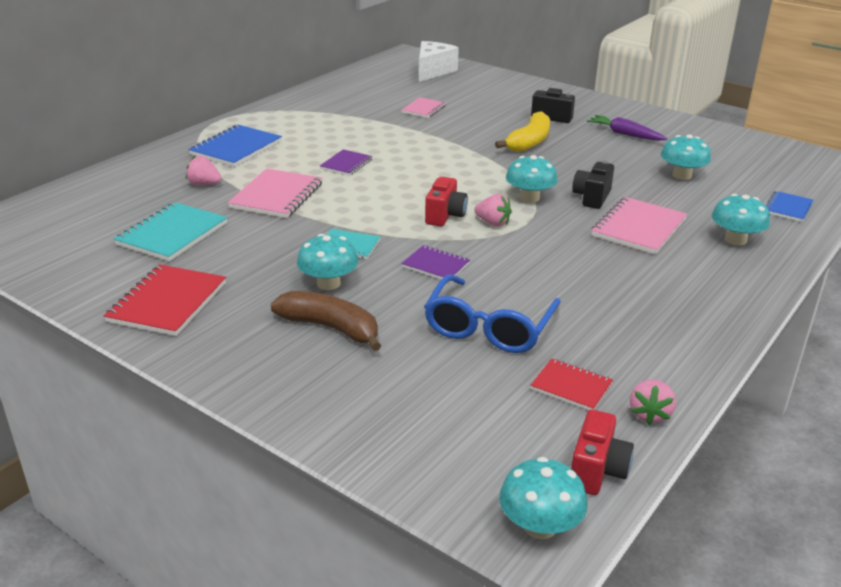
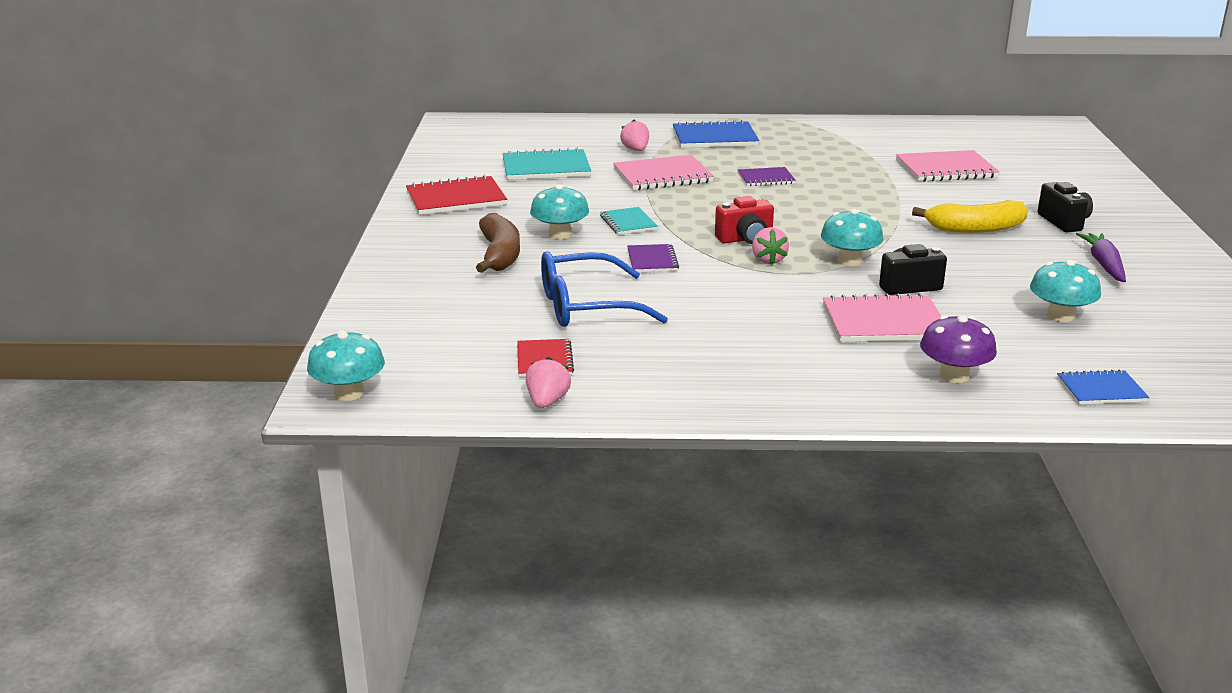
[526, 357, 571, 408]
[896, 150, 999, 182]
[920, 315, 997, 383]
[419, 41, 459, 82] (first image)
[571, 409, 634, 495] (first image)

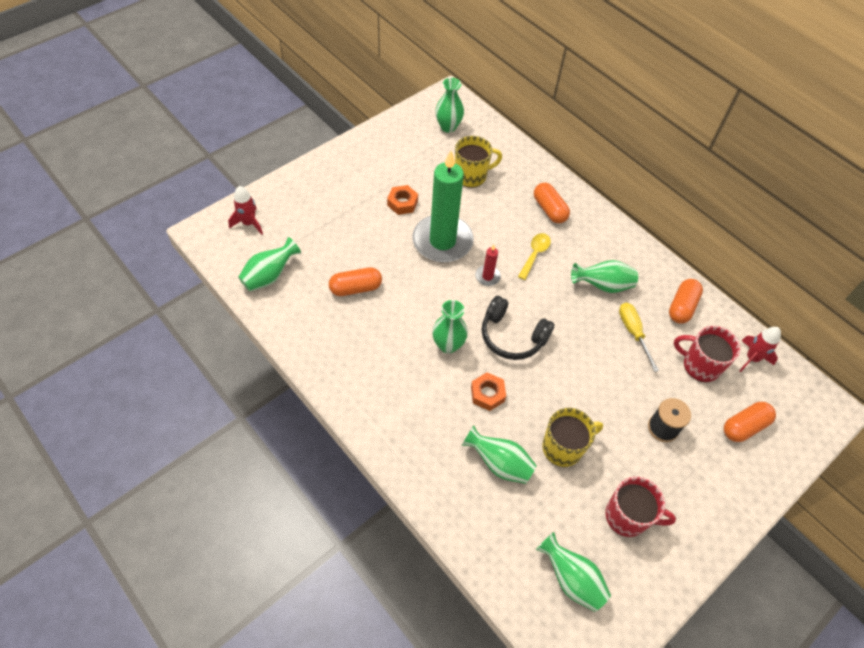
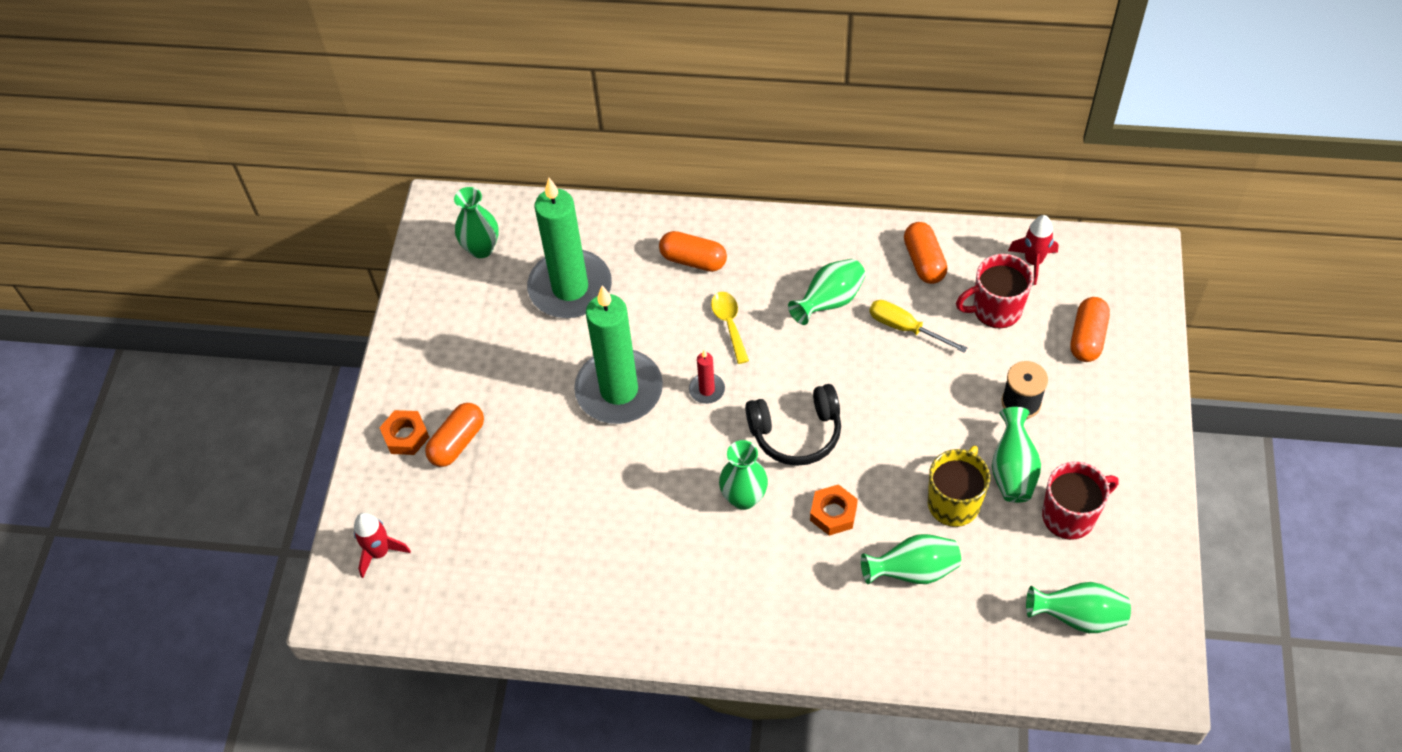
[379, 410, 429, 455]
[425, 403, 484, 467]
[527, 178, 612, 318]
[992, 407, 1041, 503]

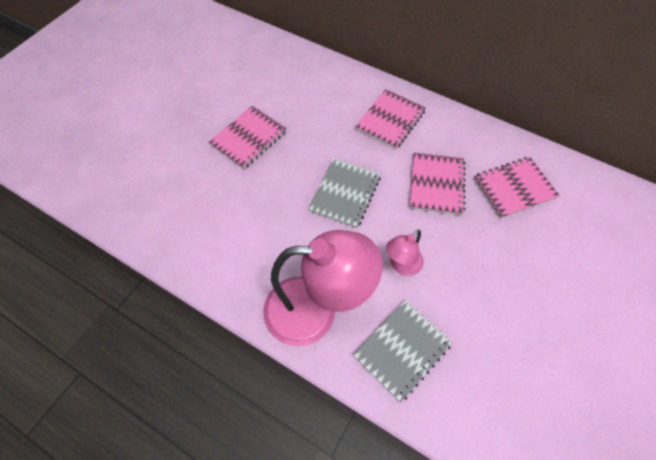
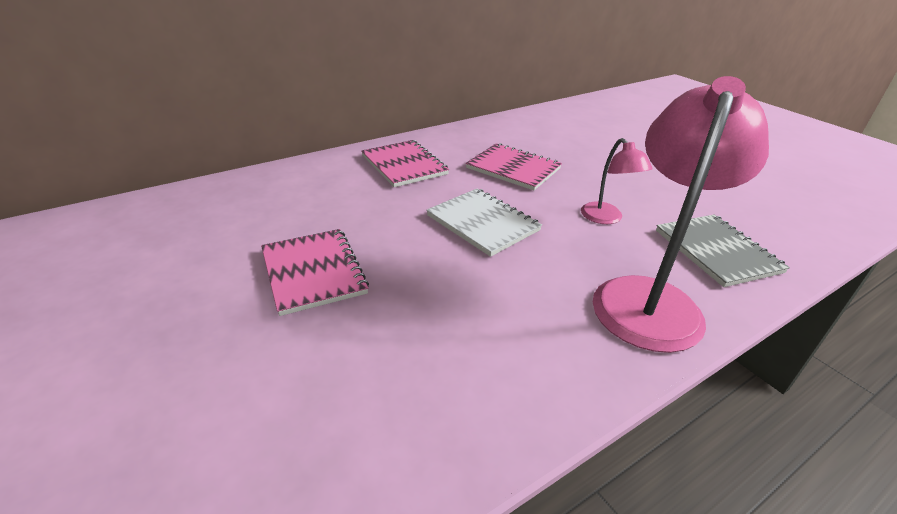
[426, 189, 542, 257]
[474, 157, 560, 219] (first image)

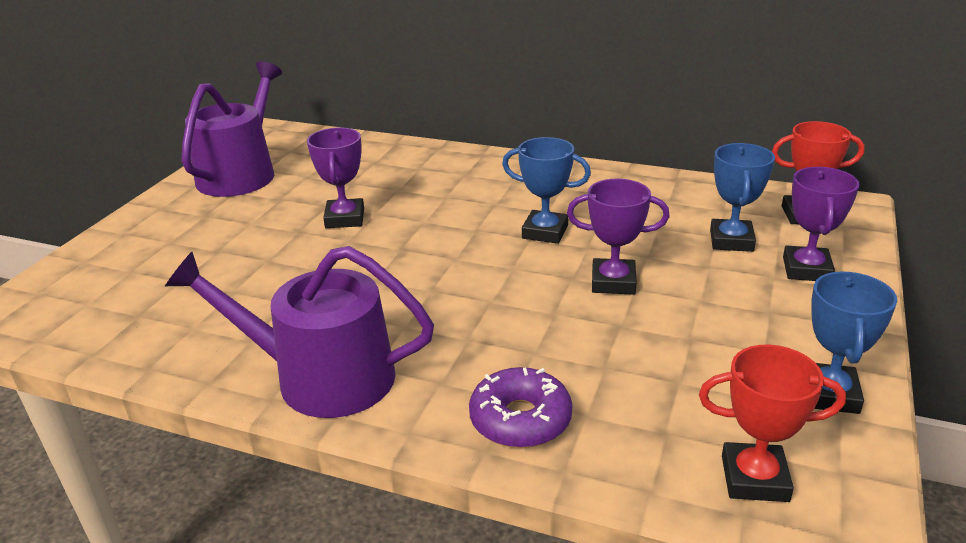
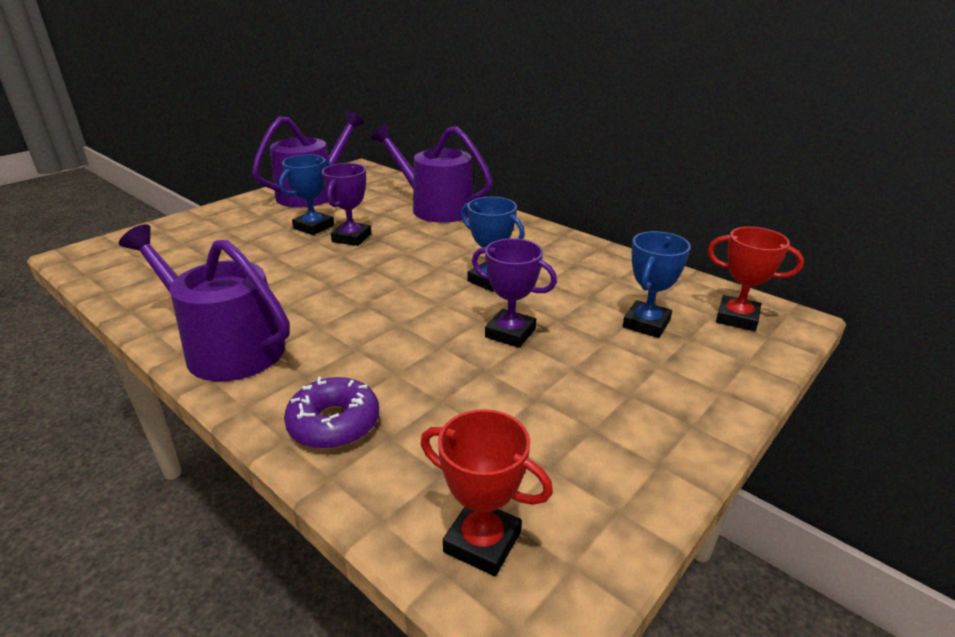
[279, 155, 334, 235]
[371, 124, 493, 223]
[783, 167, 860, 281] (first image)

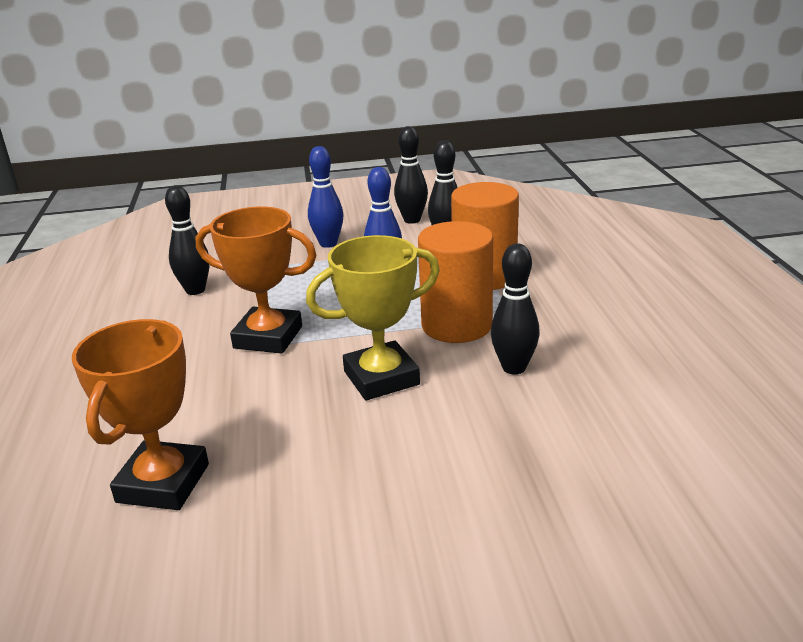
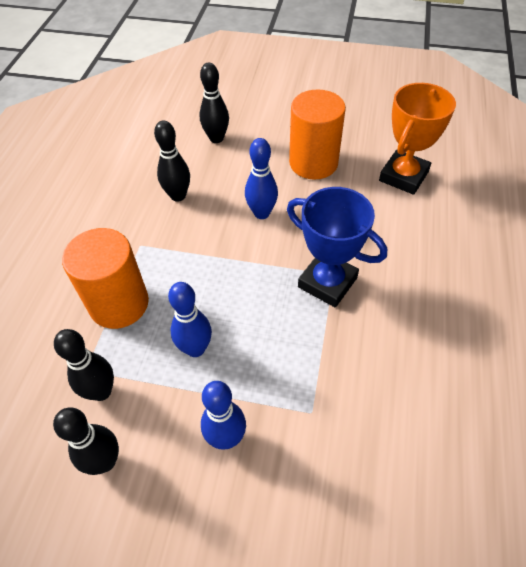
[200, 63, 229, 143]
[245, 138, 278, 219]
[287, 187, 387, 307]
[289, 90, 346, 179]

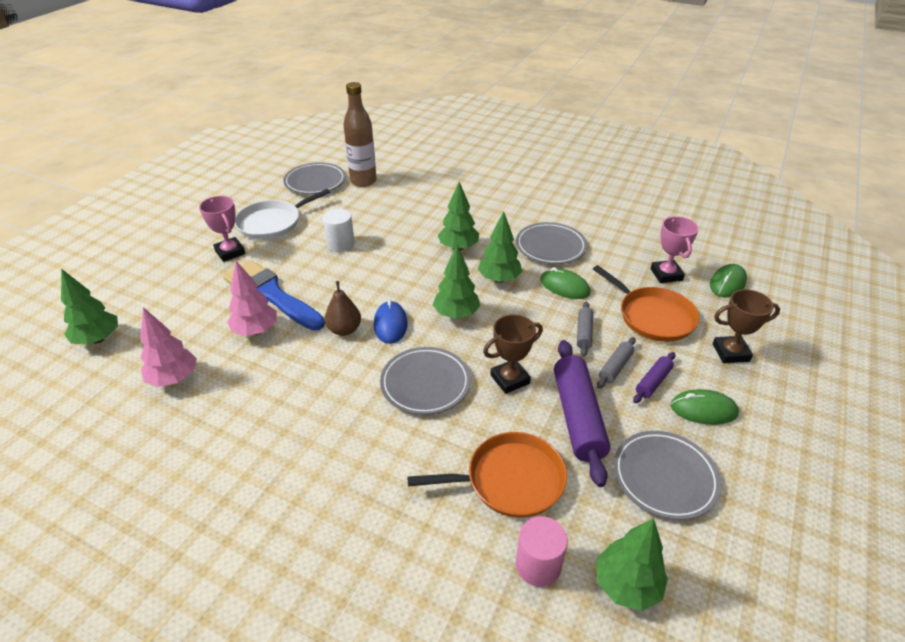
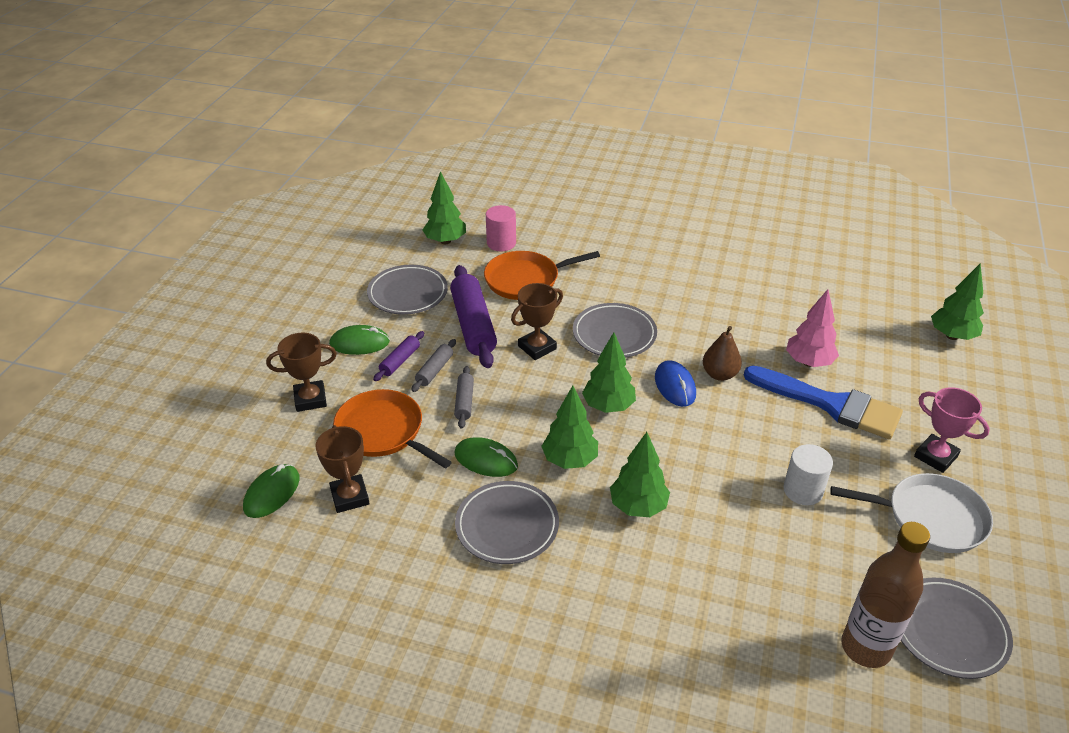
[315, 425, 369, 513]
[830, 473, 993, 553]
[140, 307, 197, 387] (first image)

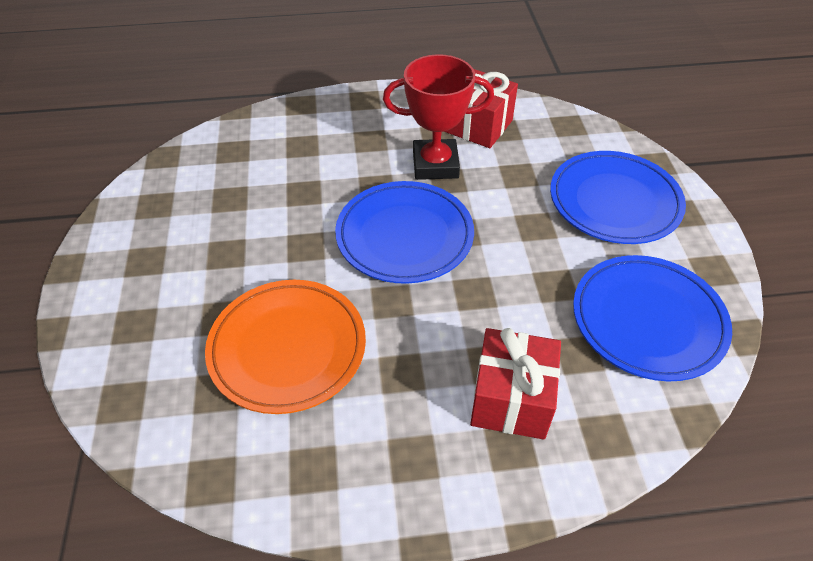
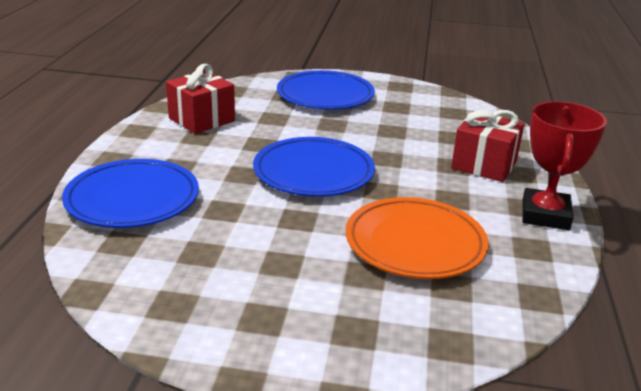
[62, 159, 199, 228]
[522, 101, 607, 230]

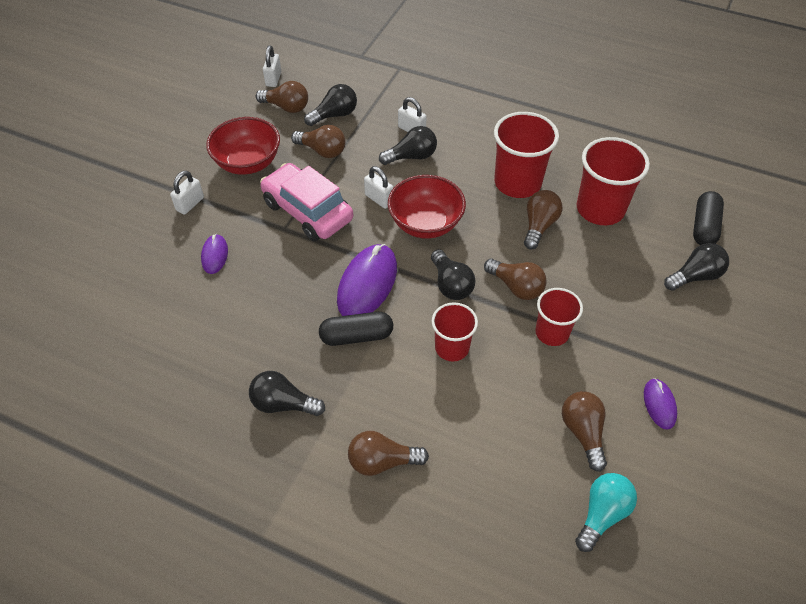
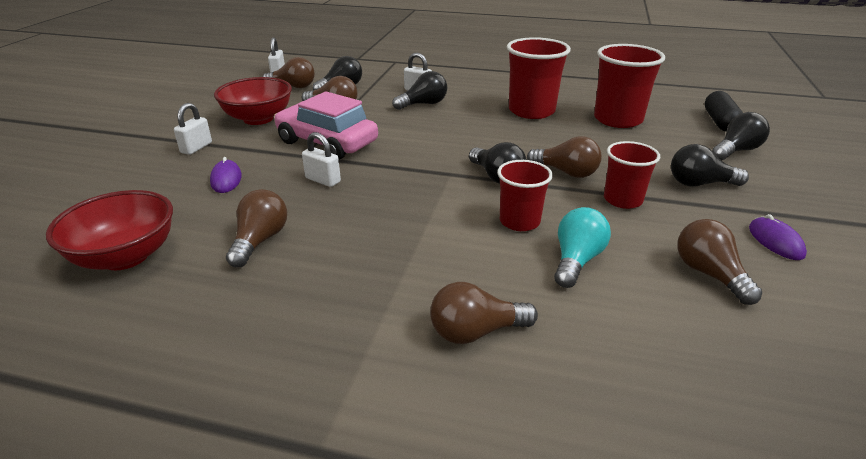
[46, 190, 173, 270]
[226, 189, 287, 267]
[302, 132, 341, 187]
[554, 207, 611, 288]
[671, 144, 749, 186]
[319, 312, 393, 346] (first image)
[337, 244, 397, 316] (first image)

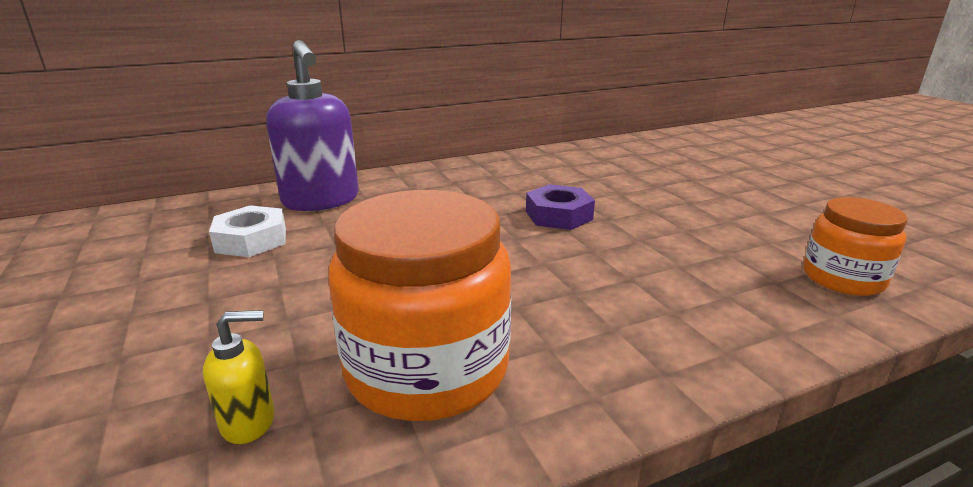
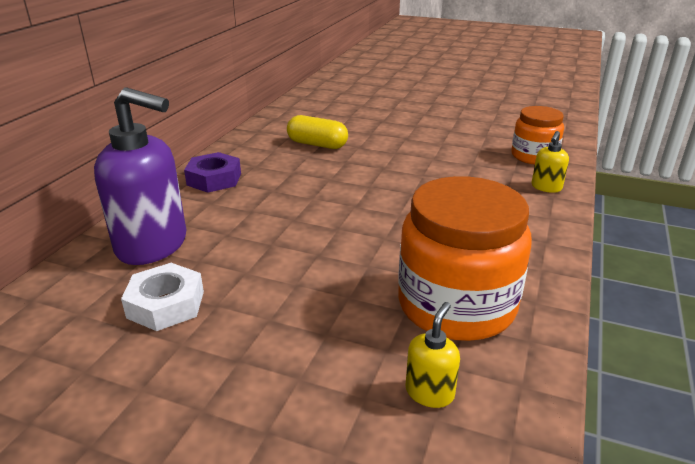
[184, 152, 241, 193]
[287, 115, 348, 149]
[531, 131, 569, 193]

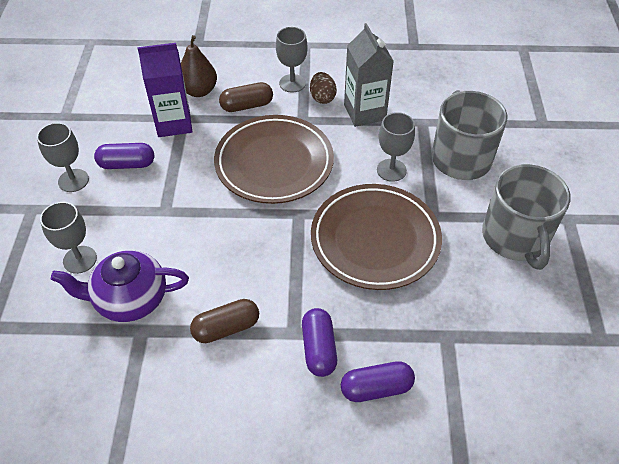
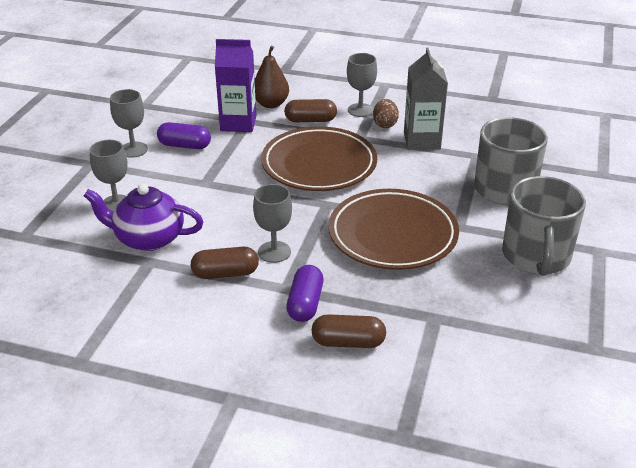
[253, 184, 292, 263]
[312, 314, 386, 348]

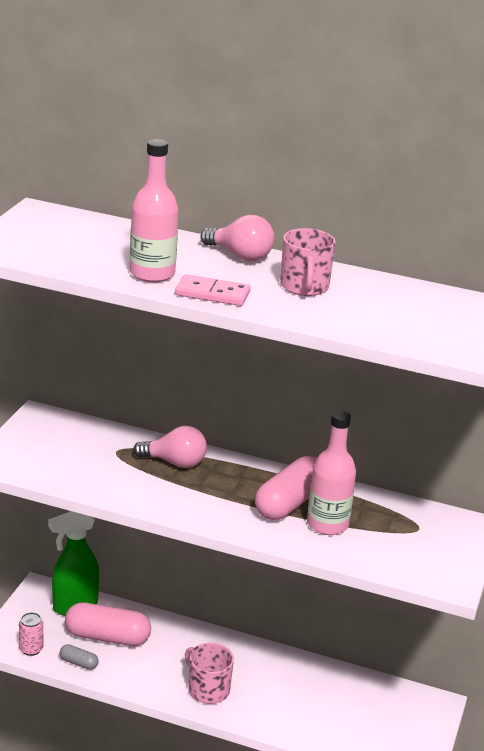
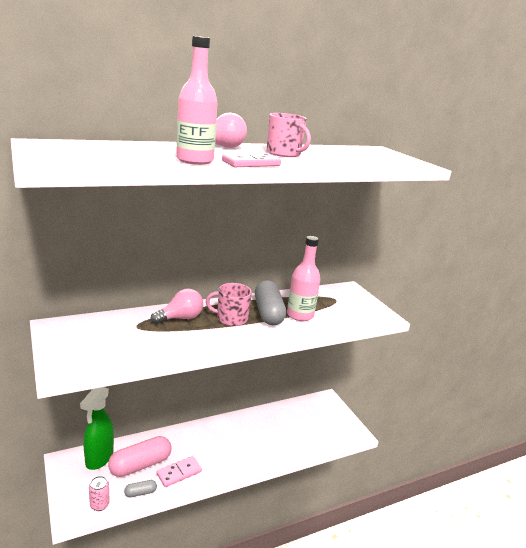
[157, 456, 202, 487]
[206, 283, 252, 326]
[255, 280, 286, 325]

